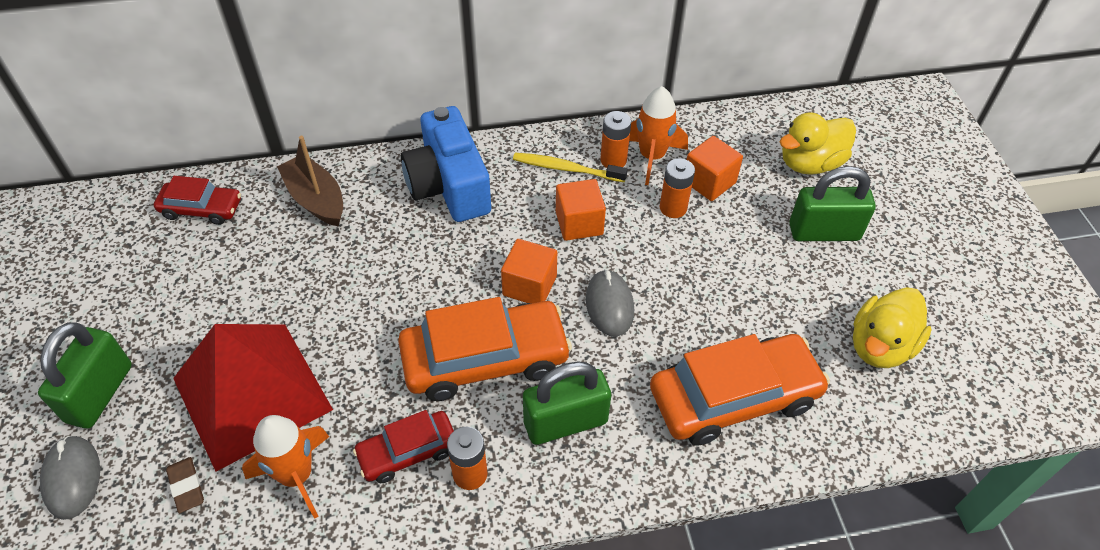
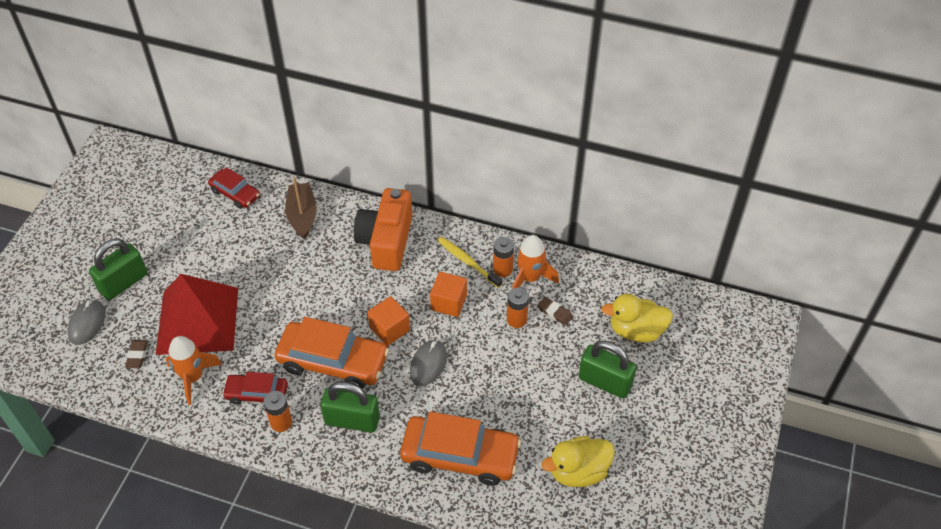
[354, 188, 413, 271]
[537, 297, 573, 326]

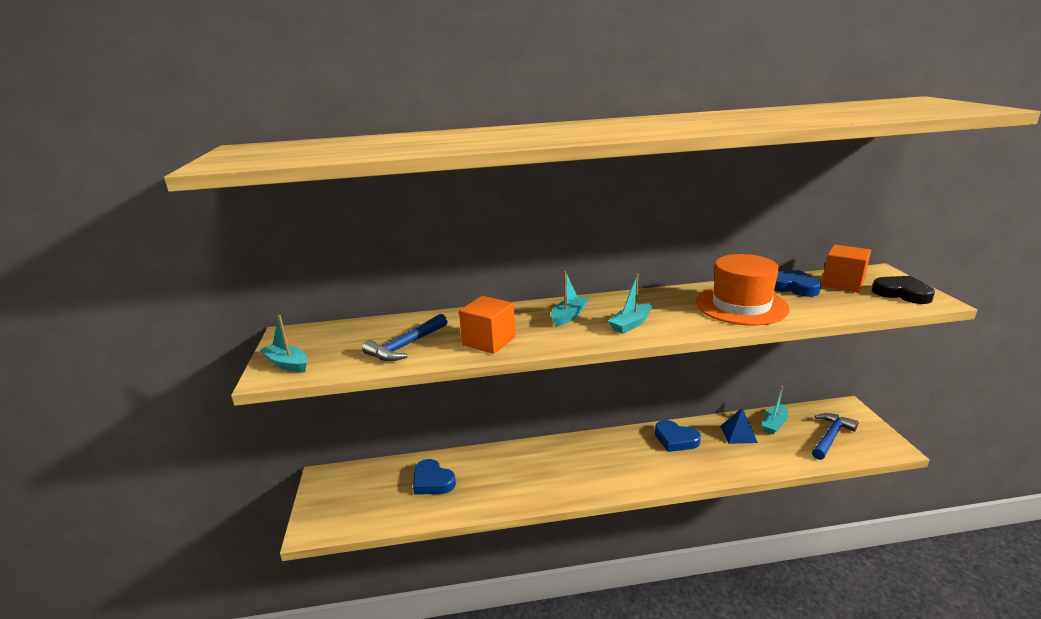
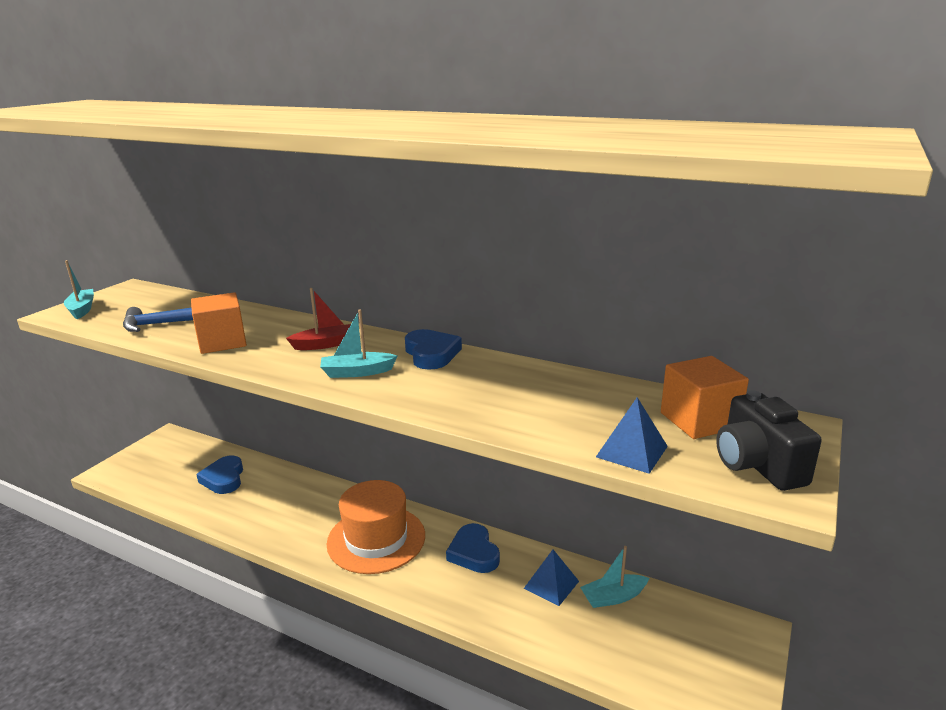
[286, 288, 351, 350]
[327, 480, 425, 574]
[405, 329, 462, 370]
[596, 397, 668, 474]
[716, 390, 822, 491]
[812, 413, 858, 460] (first image)

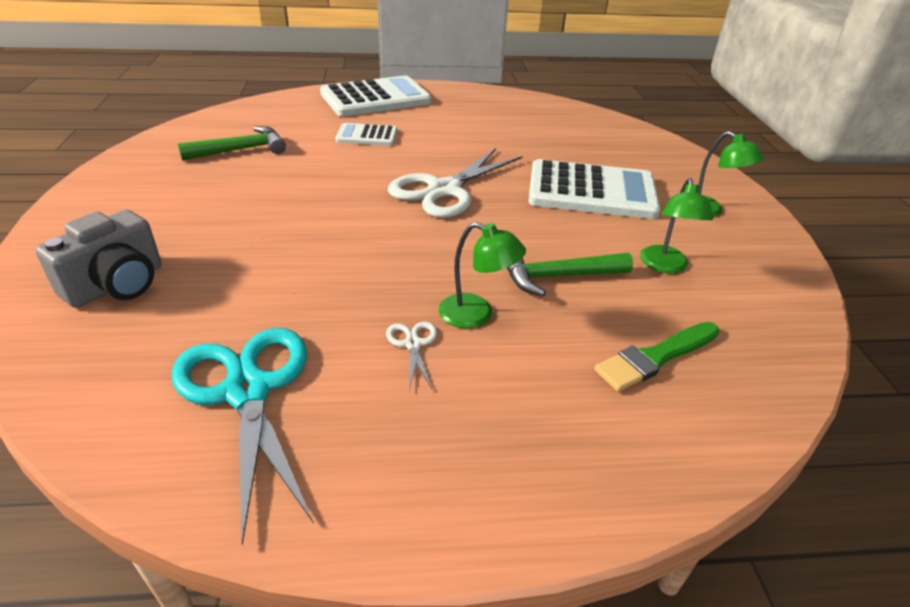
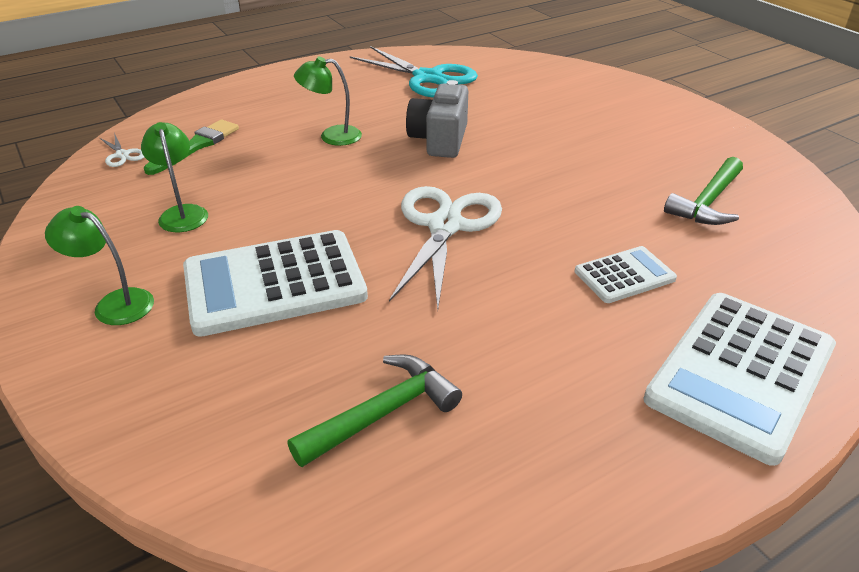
[100, 135, 144, 167]
[287, 354, 462, 467]
[406, 80, 468, 158]

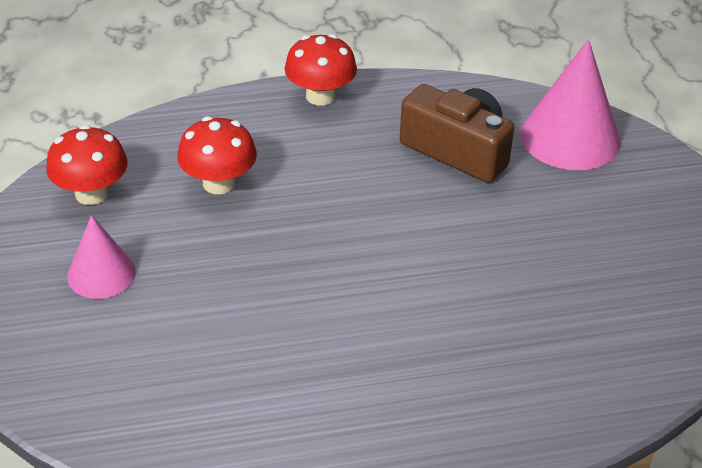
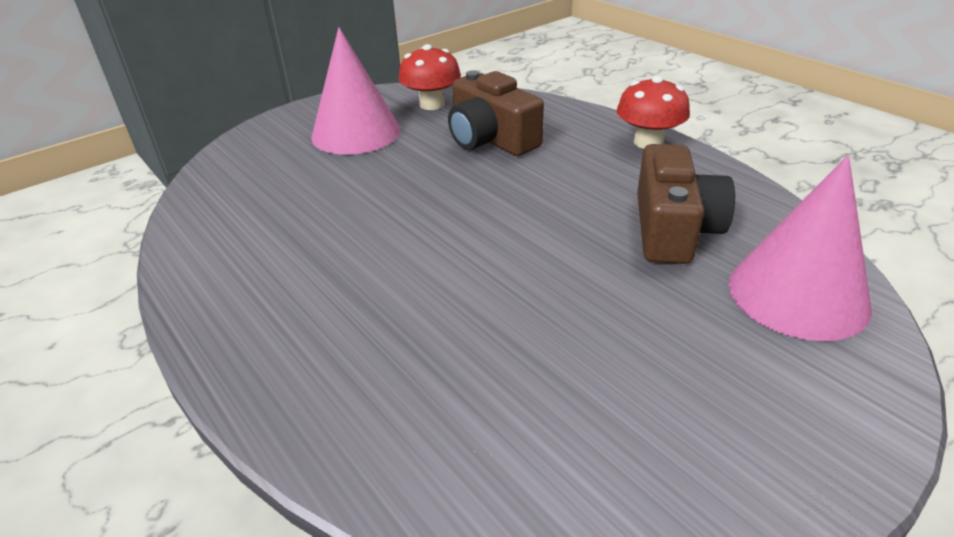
[311, 27, 400, 155]
[448, 70, 544, 156]

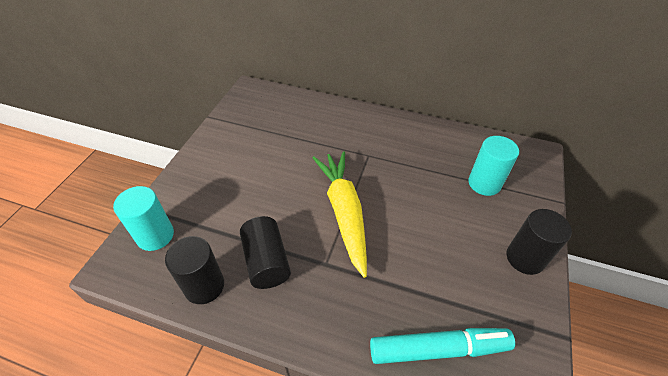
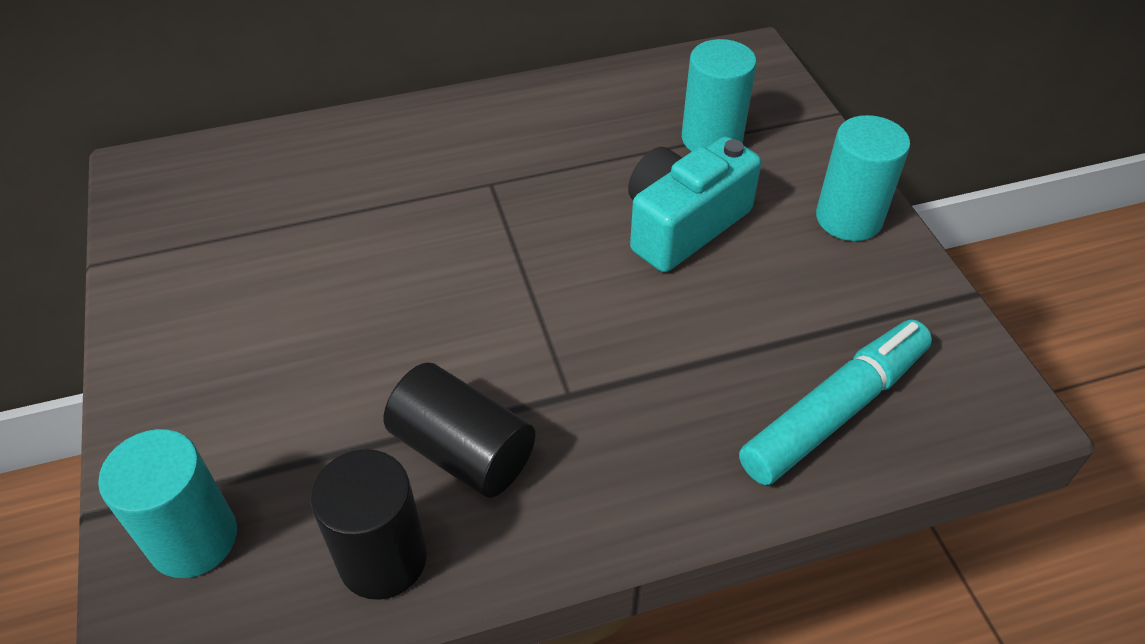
[628, 137, 761, 272]
[816, 115, 910, 241]
[312, 151, 367, 278] (first image)

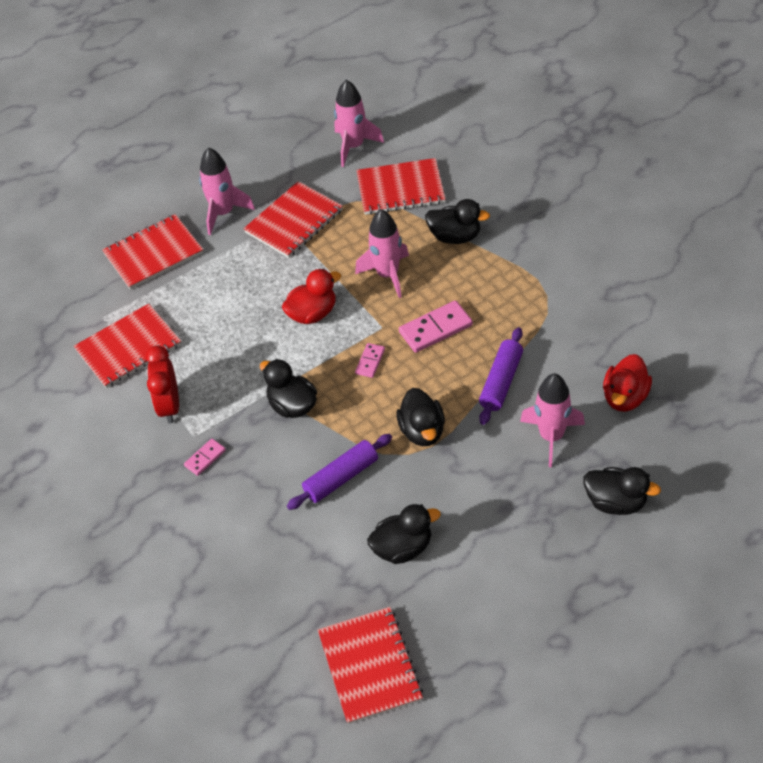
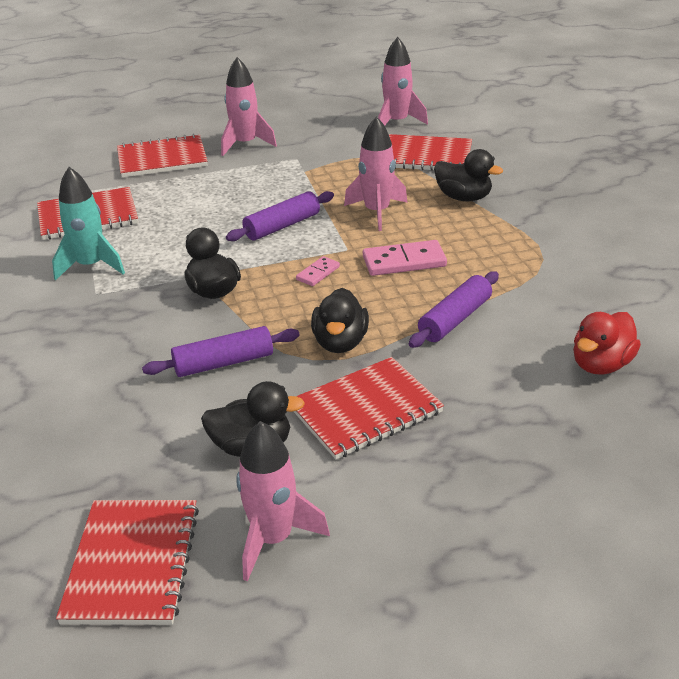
[52, 167, 125, 281]
[226, 191, 334, 241]
[236, 421, 330, 581]
[293, 357, 444, 459]
[184, 439, 226, 476] (first image)
[584, 467, 661, 515] (first image)

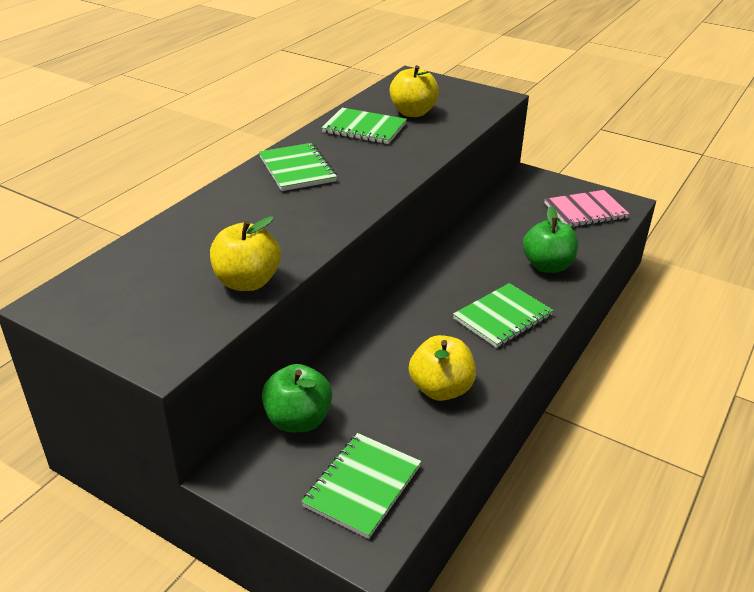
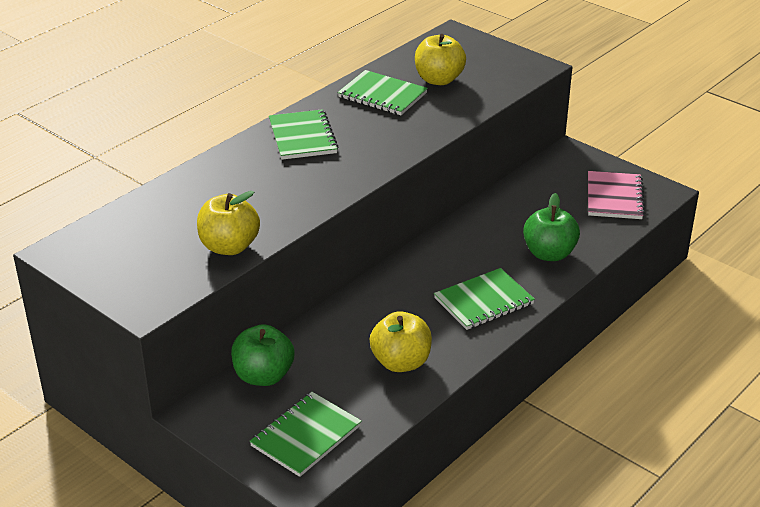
[588, 171, 645, 219]

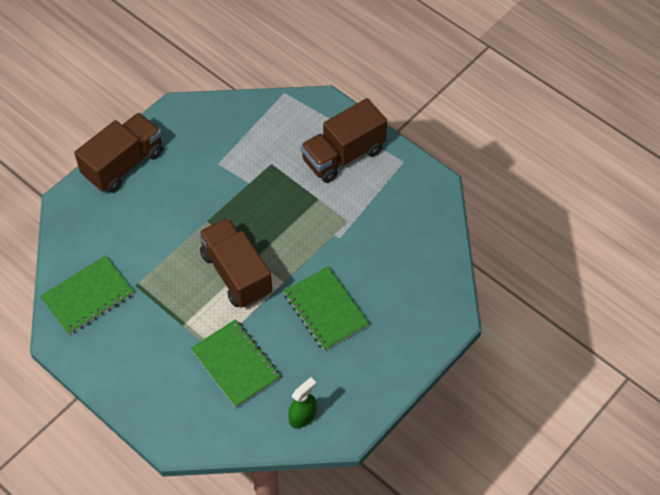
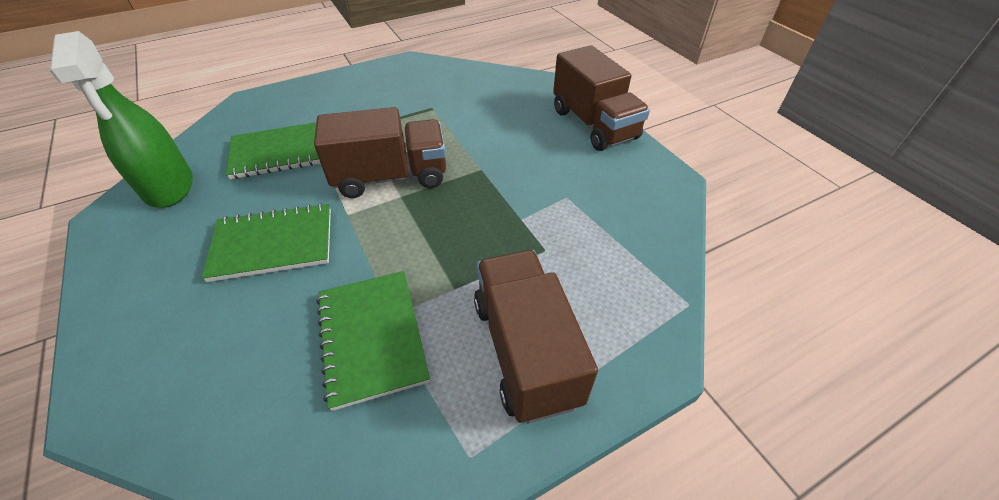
[50, 31, 193, 208]
[316, 271, 430, 411]

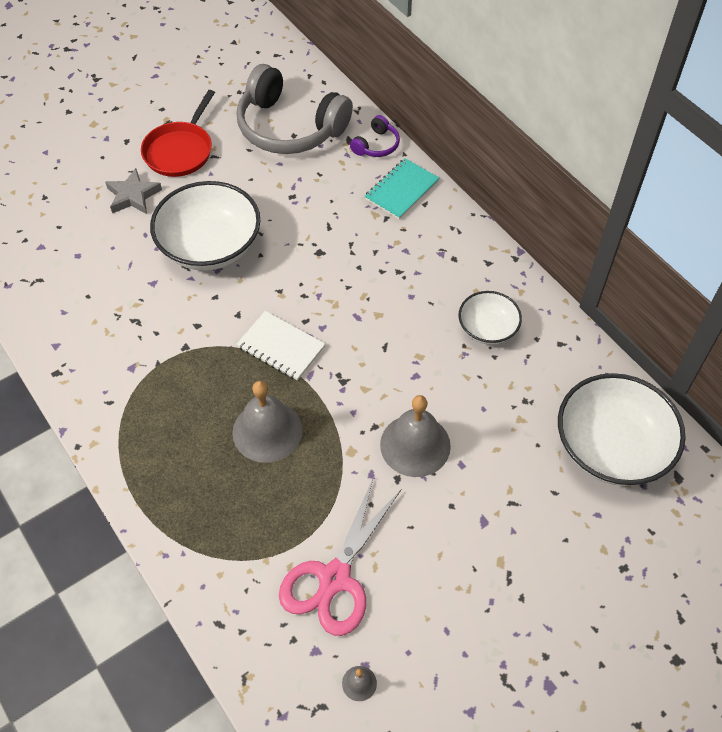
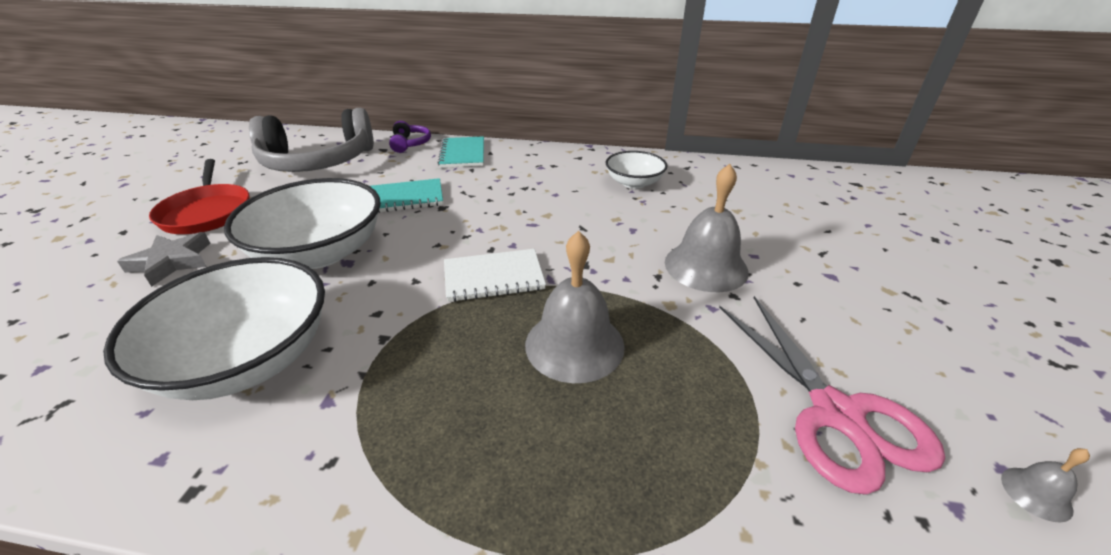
[103, 257, 325, 400]
[370, 178, 443, 213]

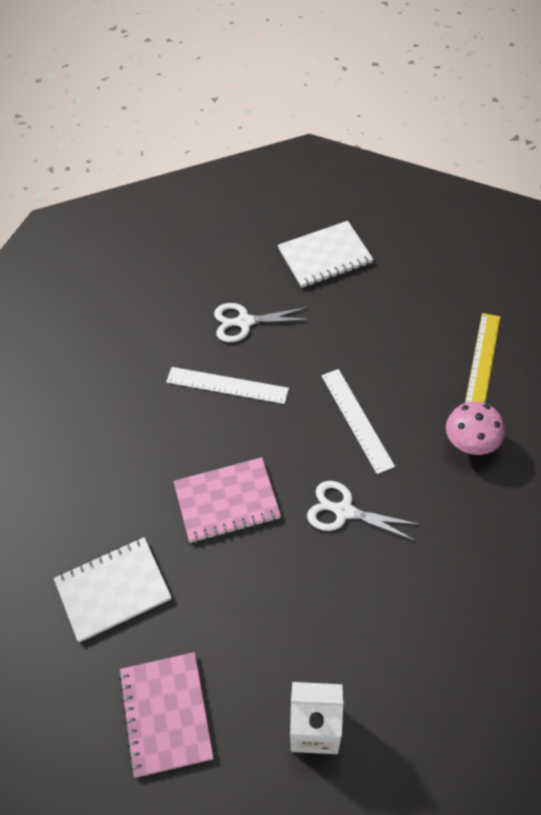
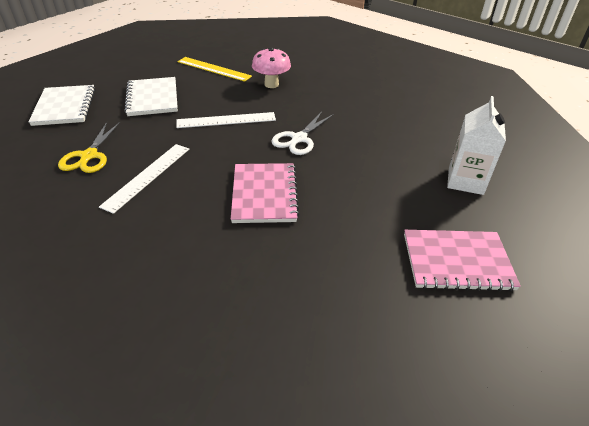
[58, 122, 121, 173]
[124, 77, 178, 116]

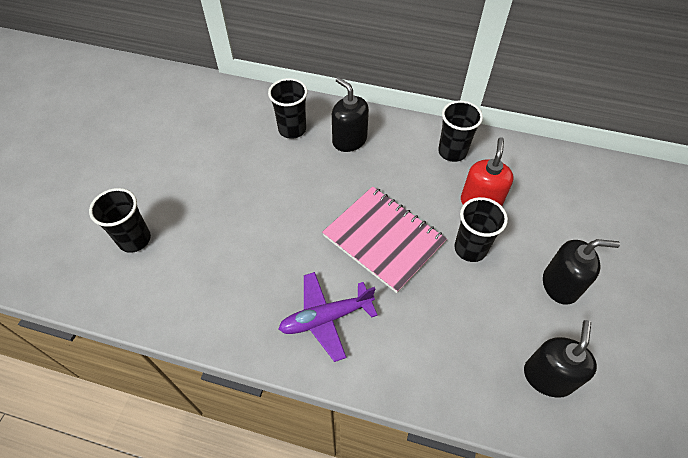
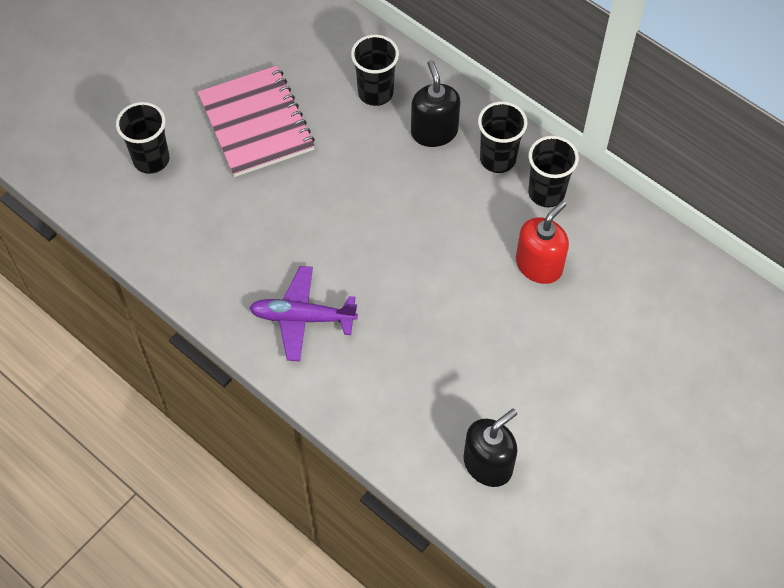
[198, 65, 315, 177]
[478, 101, 528, 173]
[543, 239, 620, 305] (first image)

